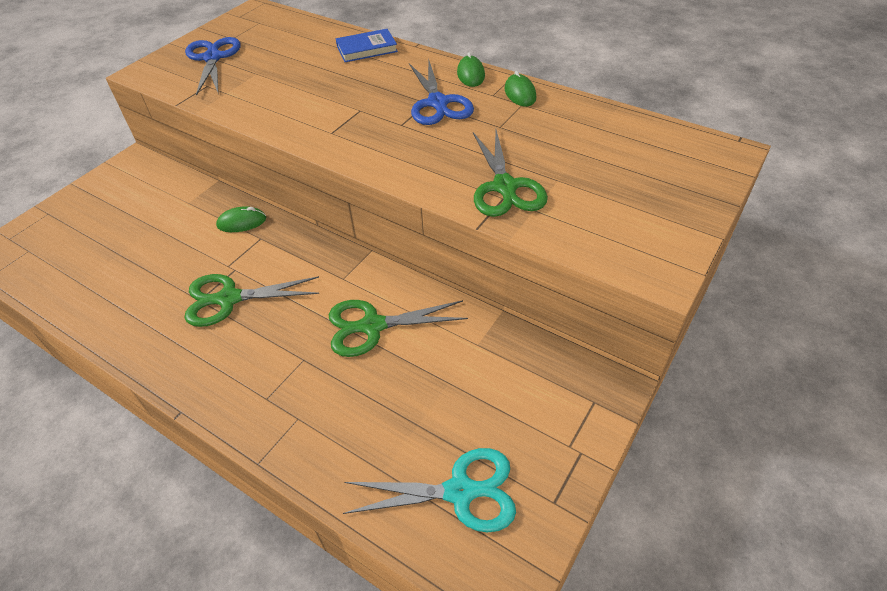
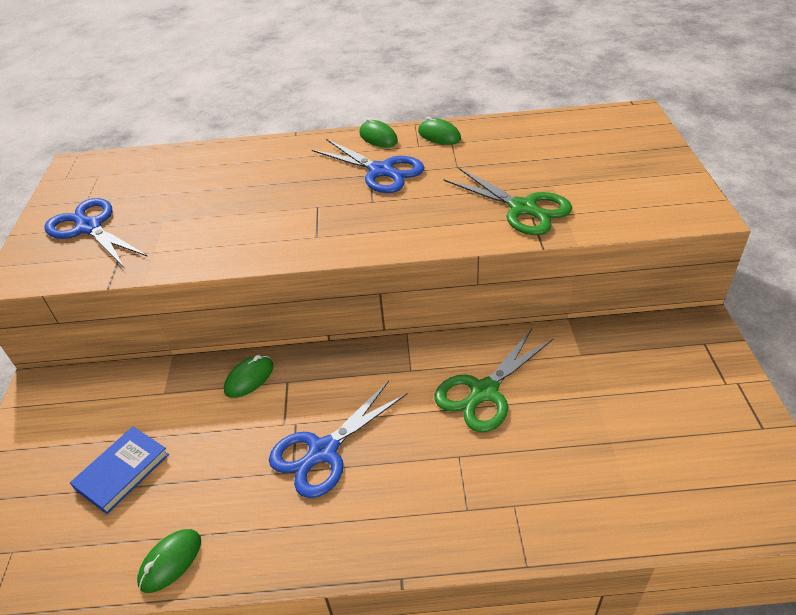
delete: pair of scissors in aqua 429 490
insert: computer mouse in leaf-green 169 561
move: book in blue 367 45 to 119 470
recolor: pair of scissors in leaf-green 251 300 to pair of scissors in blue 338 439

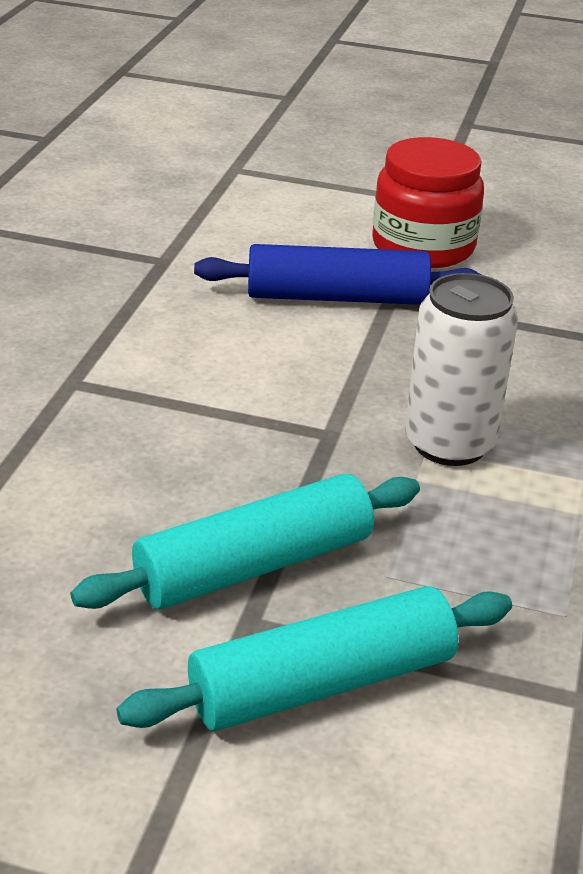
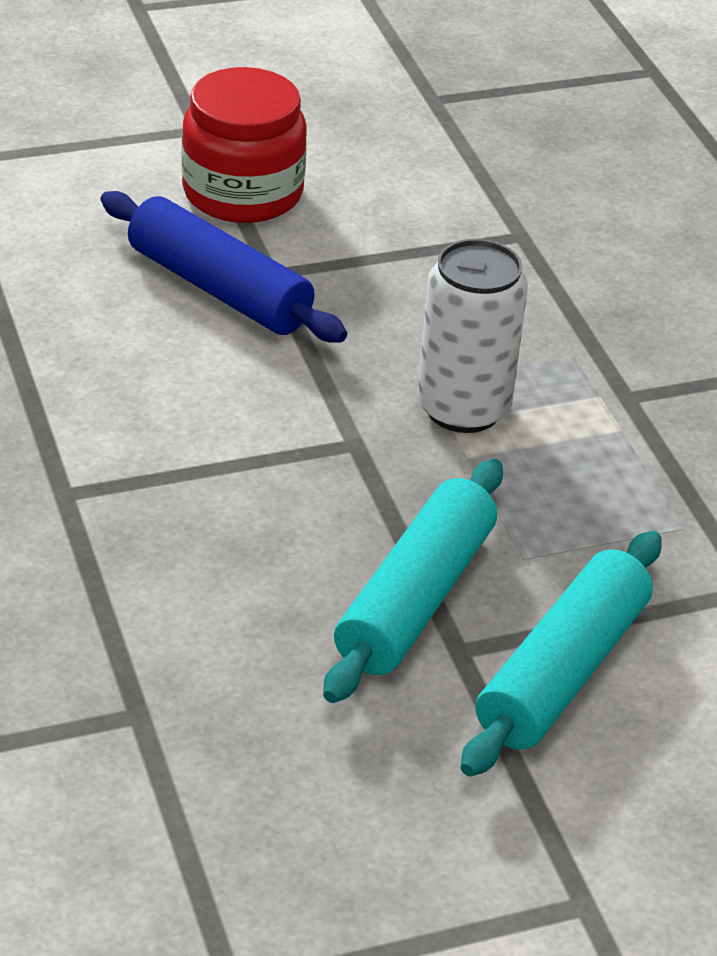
rotate: rolling pin in blue 337 274 = 224 267 75 degrees clockwise

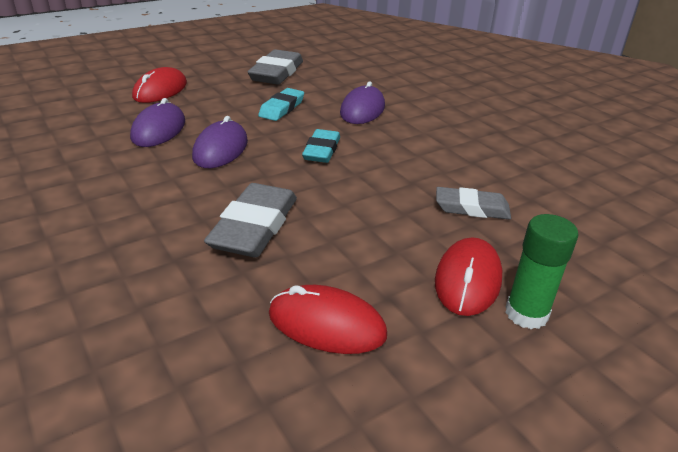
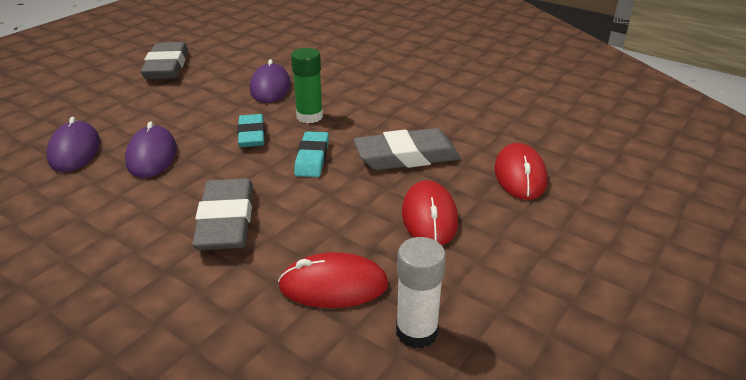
insert: glue in pure white 421 293
move: computer mouse in crimson 159 85 to 520 171; gum eraser in aqua 281 104 to 311 154; glue in leaf-green 541 271 to 307 85
resize: gum eraser in gray 473 203 = 407 149 x1.55

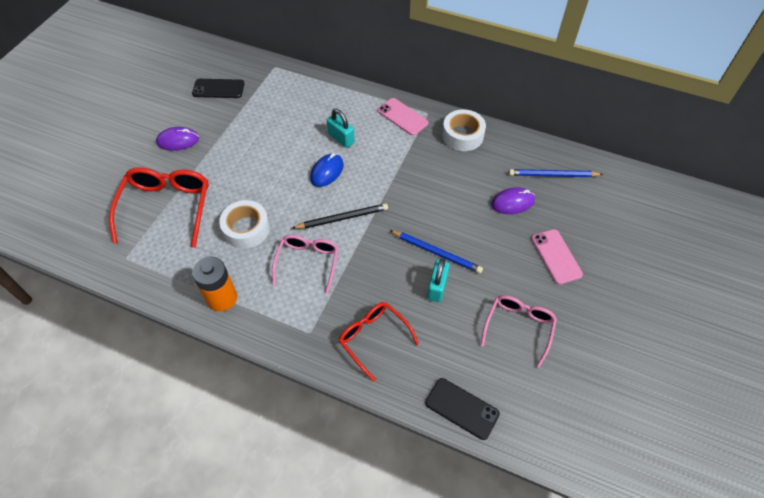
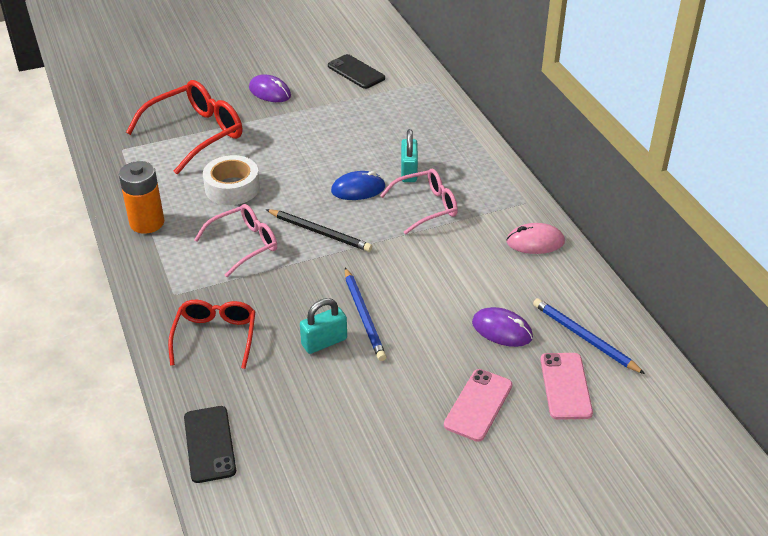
move: smartphone in pink 403 117 to 566 386; eyeglasses in pink 519 331 to 419 201
replace: sticky tape in pure white 464 130 to computer mouse in pink 535 238

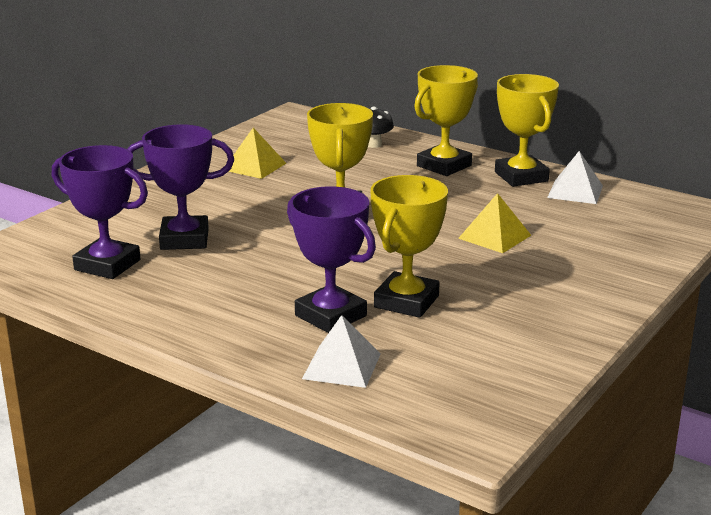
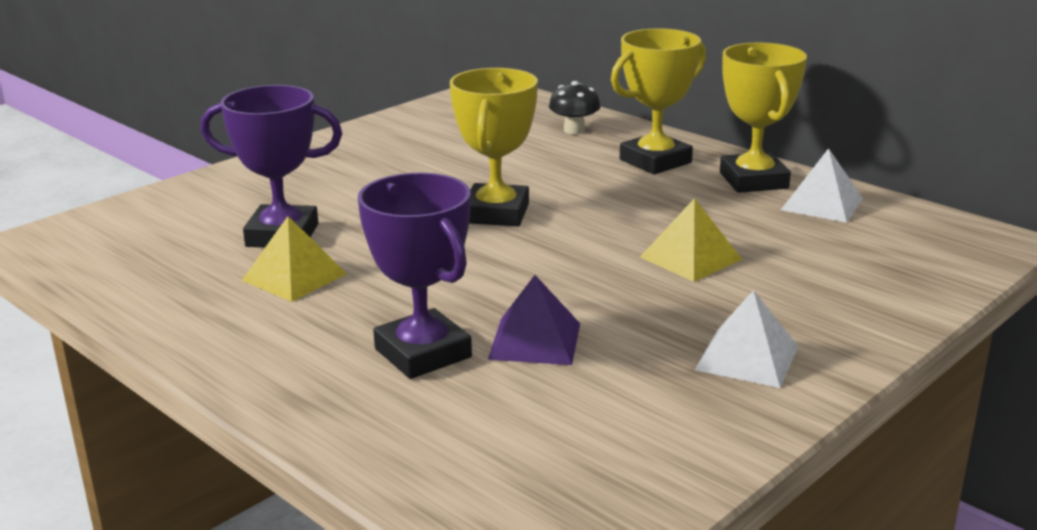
delete: award cup in violet 100 212
move: pyramid in yellow 257 153 to 294 259; pyramid in pure white 341 351 to 746 339
replace: award cup in yellow 409 246 to pyramid in violet 534 320

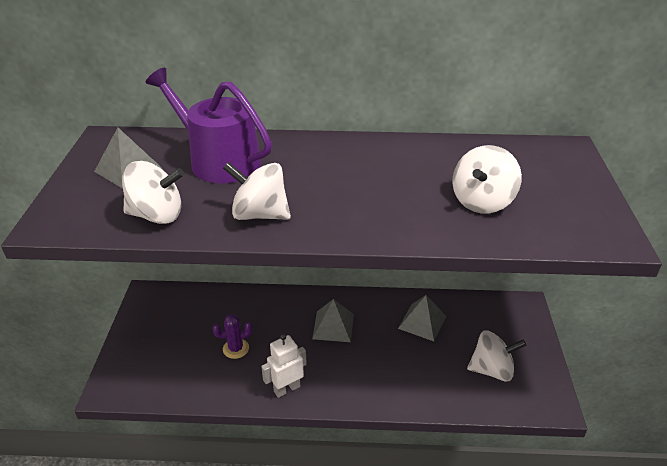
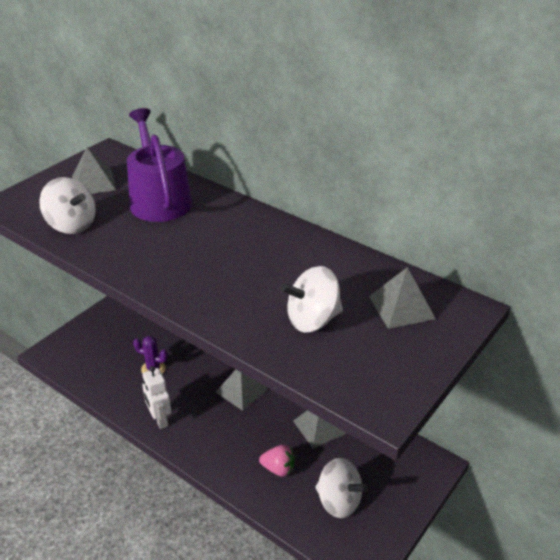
delete: whirligig in pure white 257 191
insert: strawberry in pink 277 461; pyramid in gray 402 298
rotate: robot in pure white 284 366 = 157 397 120 degrees counterclockwise

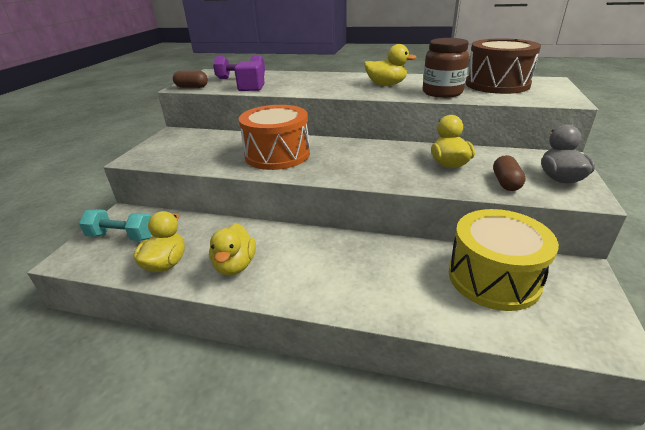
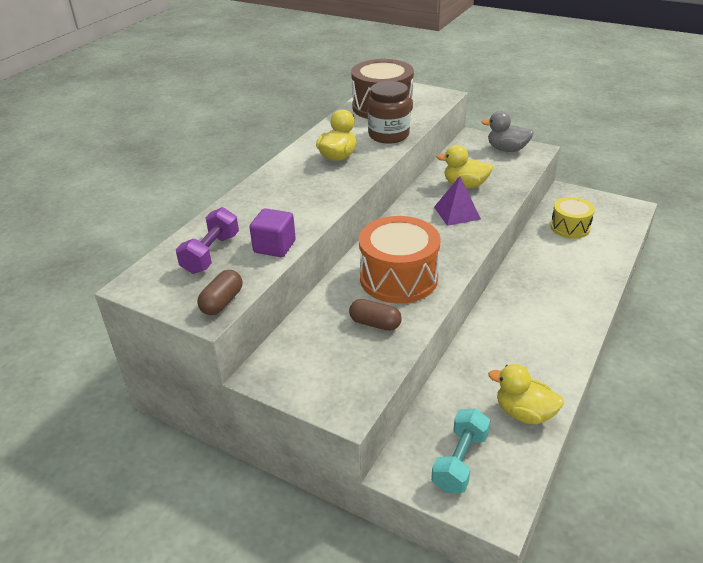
delete: toy duck in yellow 232 249
insert: pyramid in violet 457 201
move: pill shape in dark brown 509 173 to 375 315
resize: drum in yellow 504 260 = 572 218 x0.60

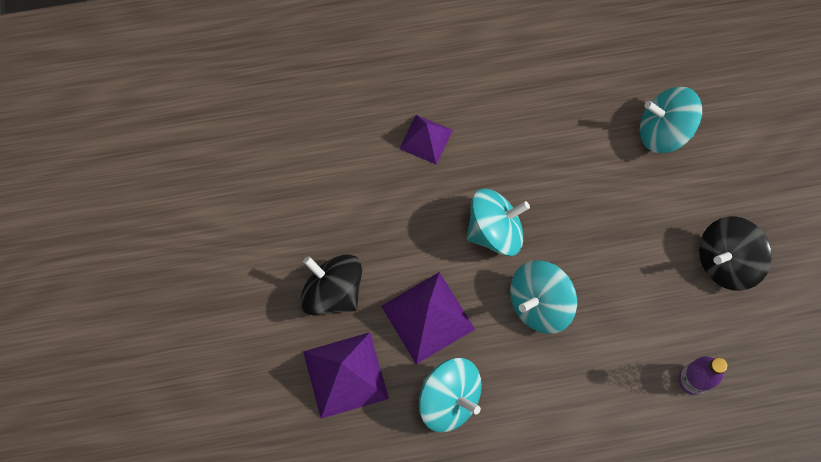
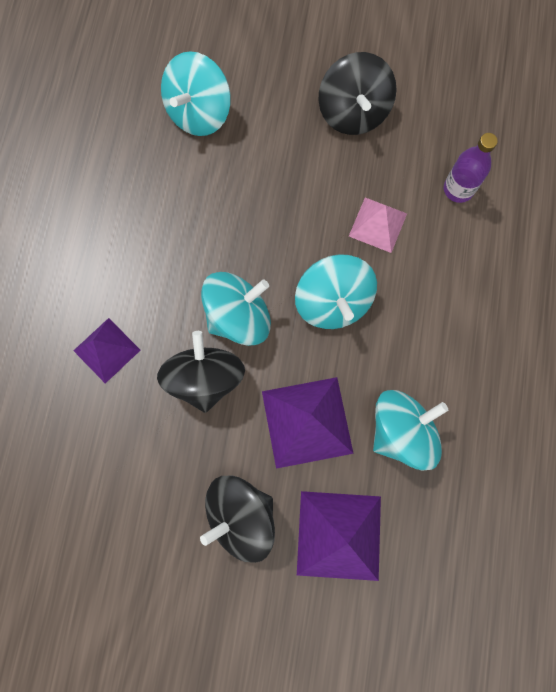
insert: whirligig in jet-black 201 372; pyramid in pink 378 225
rotate: whirligig in aqua 498 222 = 236 309 60 degrees clockwise

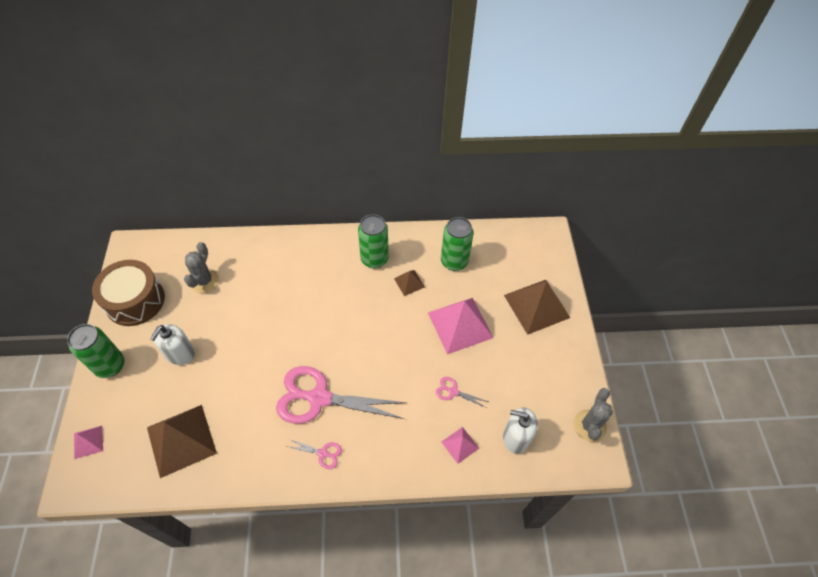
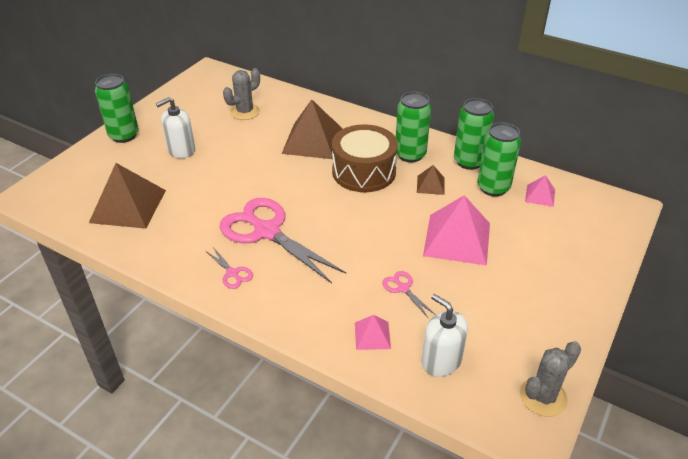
insert: can in leaf-green 474 134
move: pyramid in pink 88 442 to 540 191; drum in dark brown 128 293 to 365 158; pyramid in dark brown 537 307 to 312 129

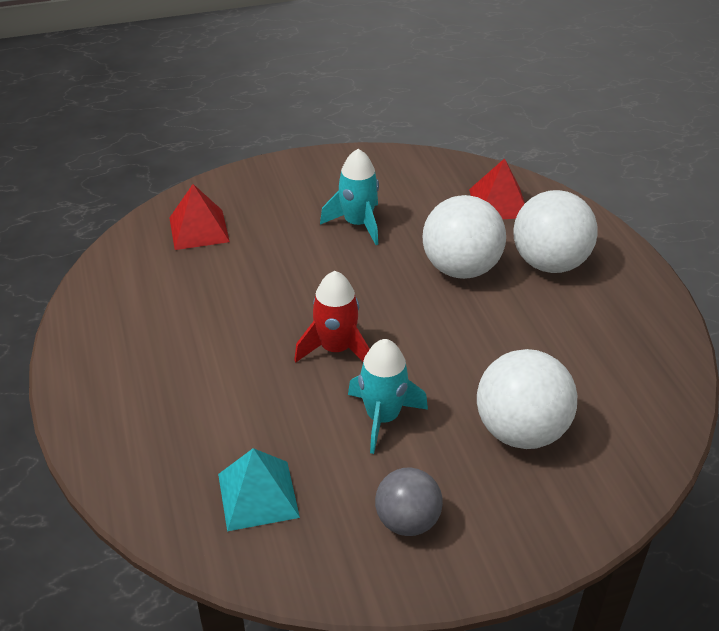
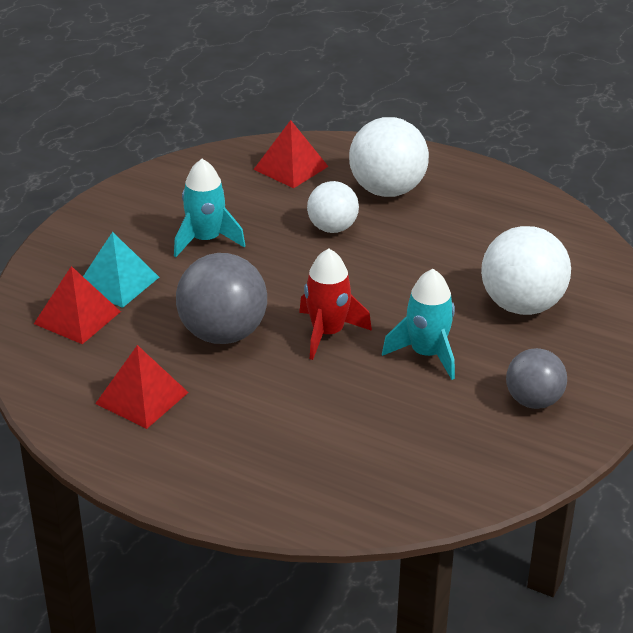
insert: pyramid in crimson 142 387; sphere in gray 221 298
move: pyramid in aqua 259 489 to 121 270
resize: sphere in pure white 464 237 = 333 207 x0.63

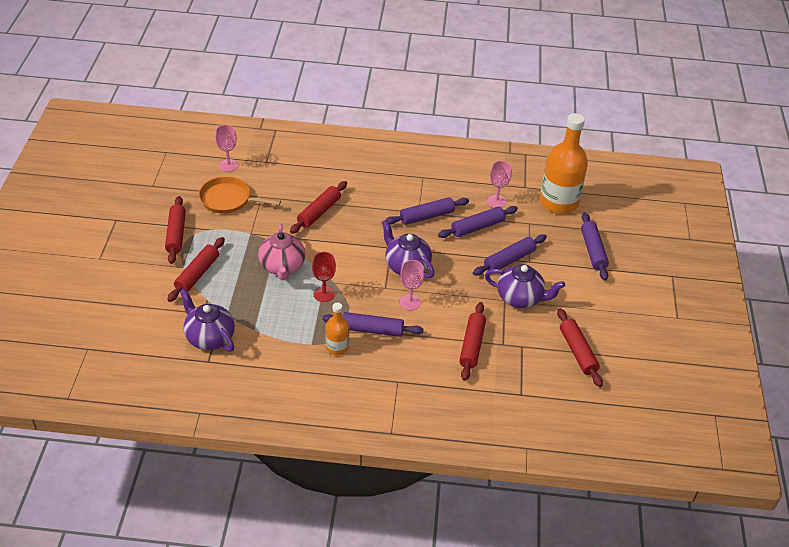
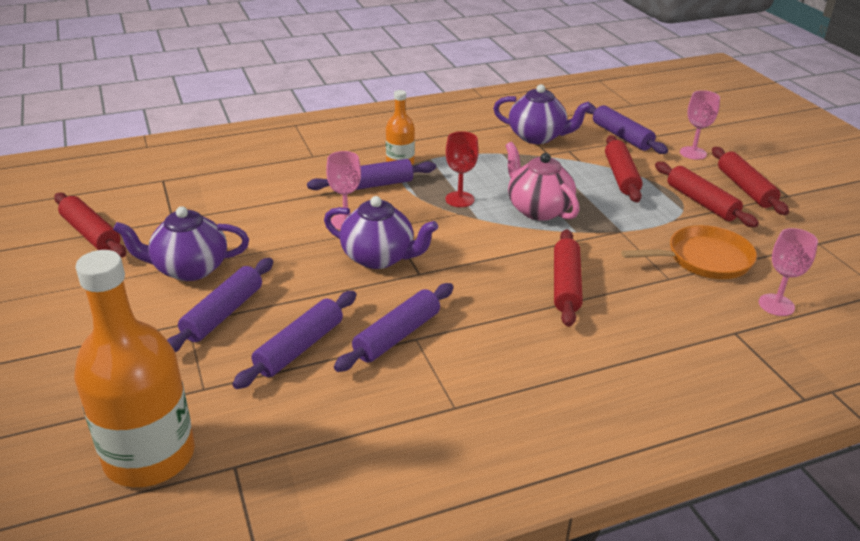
move: rolling pin in crimson 472 341 to 750 181; wine glass in pink 499 184 to 700 125; rolling pin in violet 595 246 to 627 128

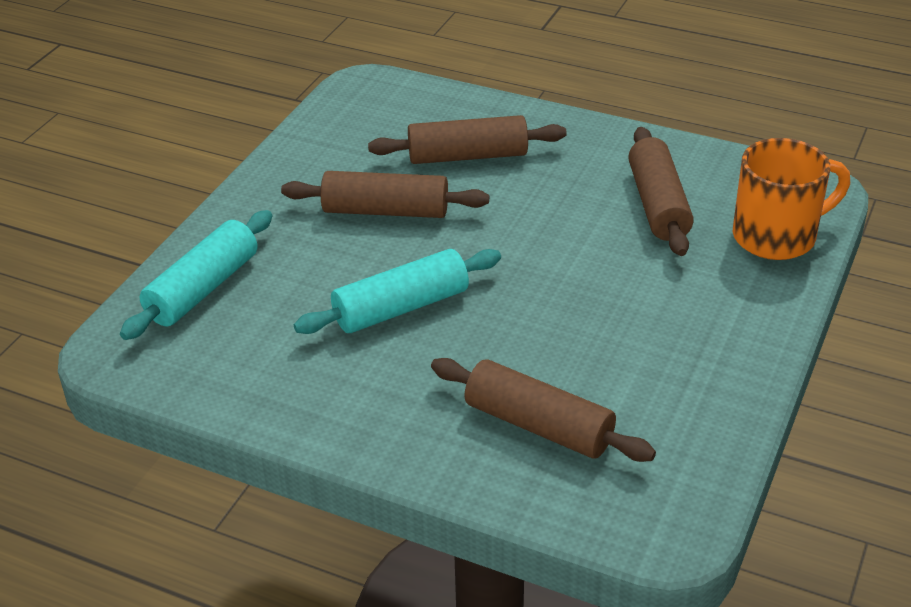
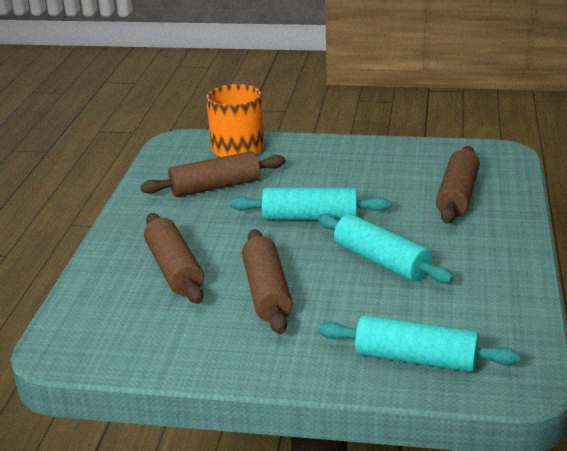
insert: rolling pin in aqua 310 204

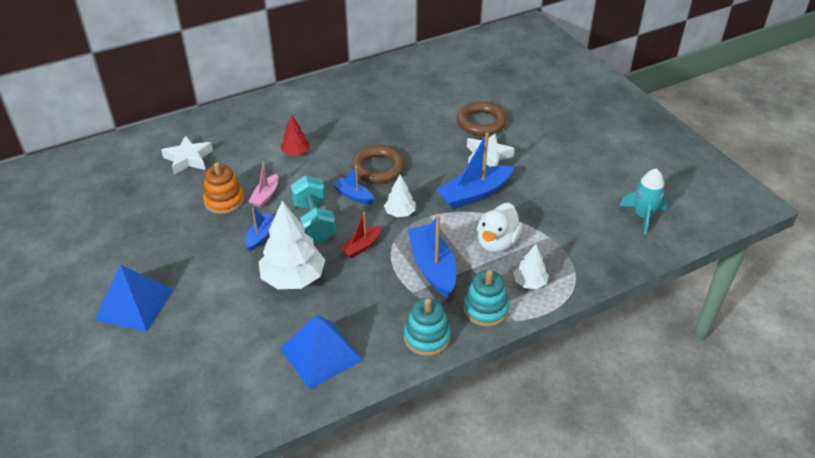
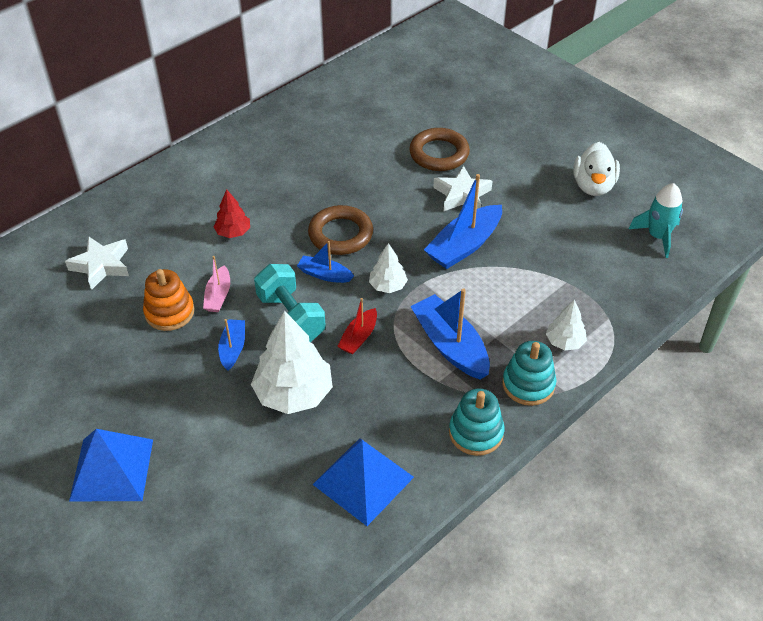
move: toy duck in pure white 500 228 to 596 169

